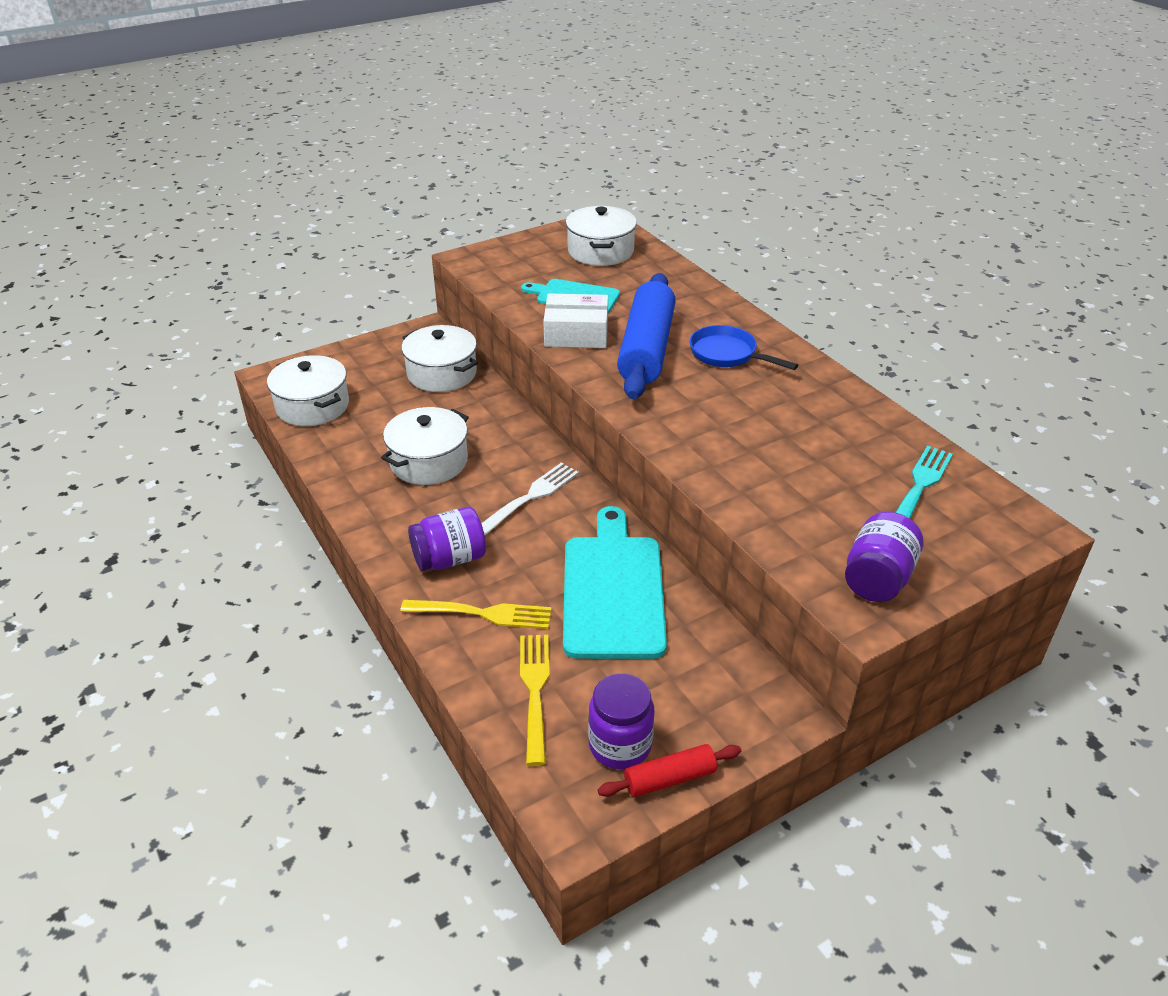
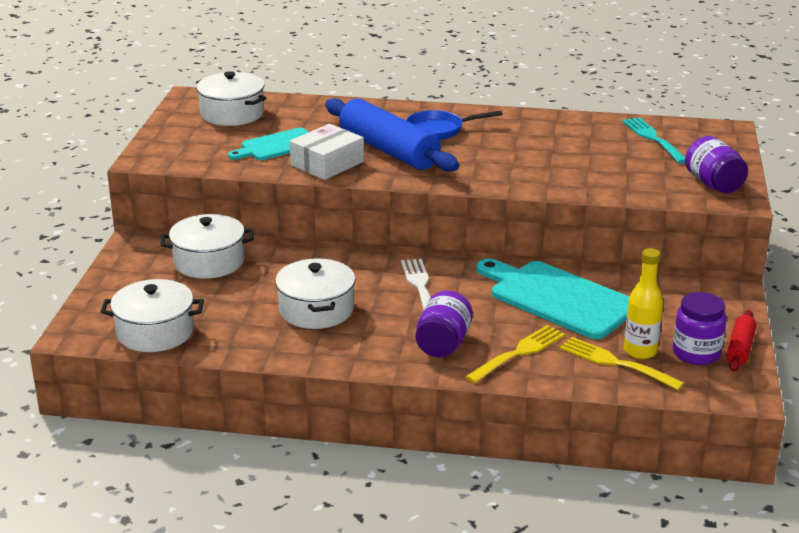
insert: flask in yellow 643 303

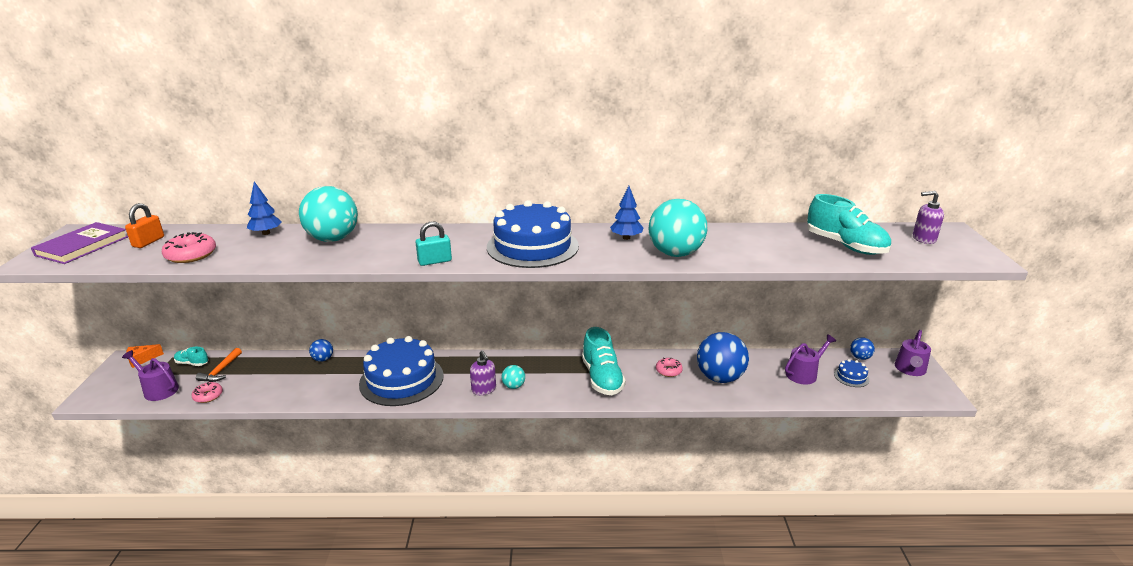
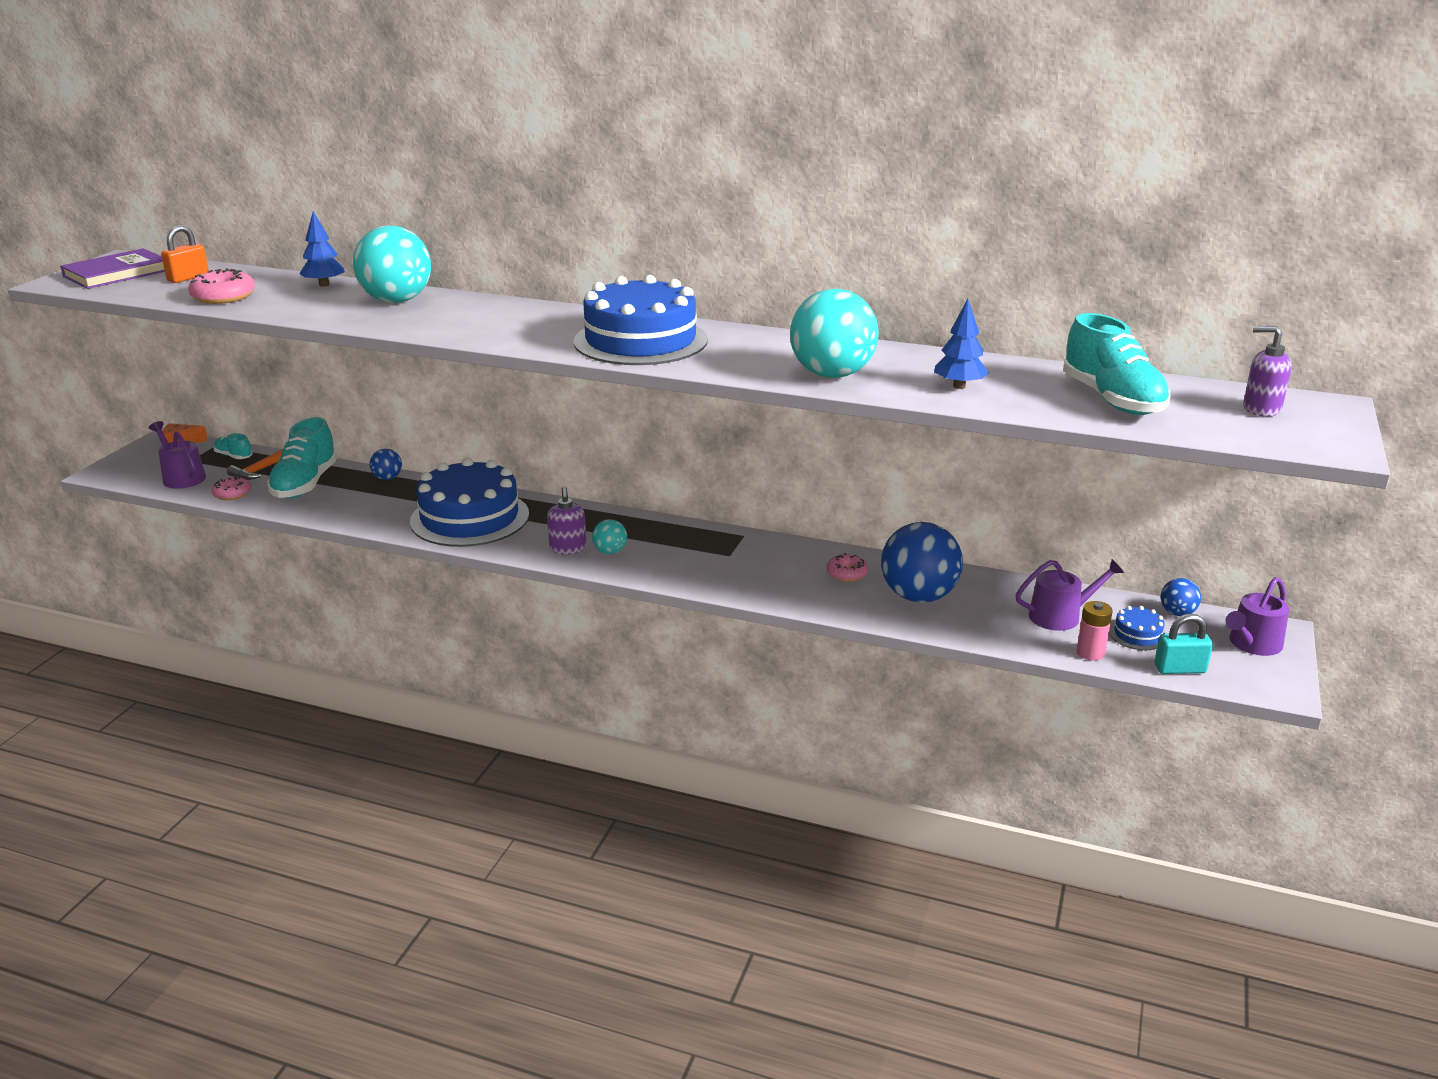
insert: battery in pink 1095 631
move: lock in aqua 434 243 to 1183 644; lace-up shoe in aqua 604 361 to 302 458; fir tree in blue 626 213 to 961 344

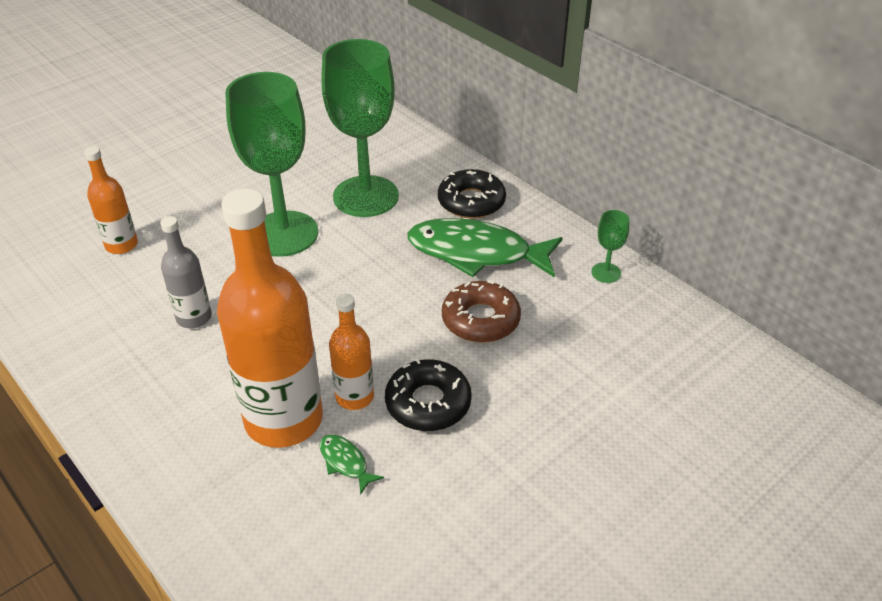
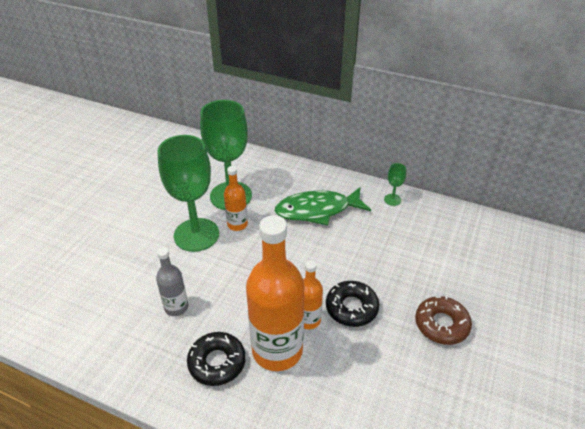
delete: fish in leaf-green 352 464
move: flask in orange-coloured 111 200 to 236 198; doughnut in jet-black 472 194 to 216 359; doughnut in dark brown 481 311 to 443 320

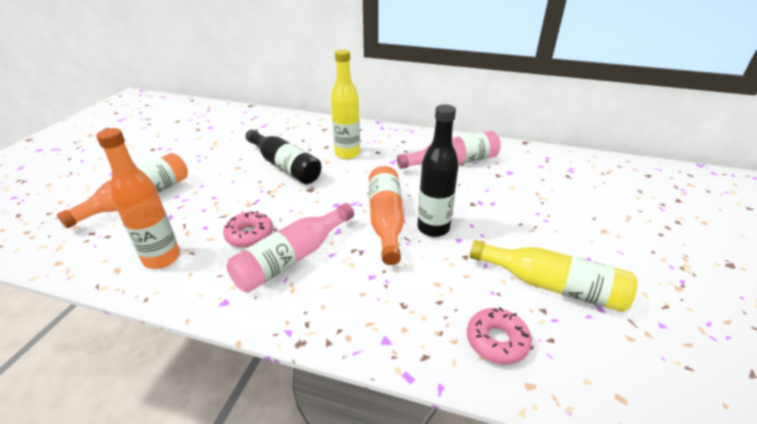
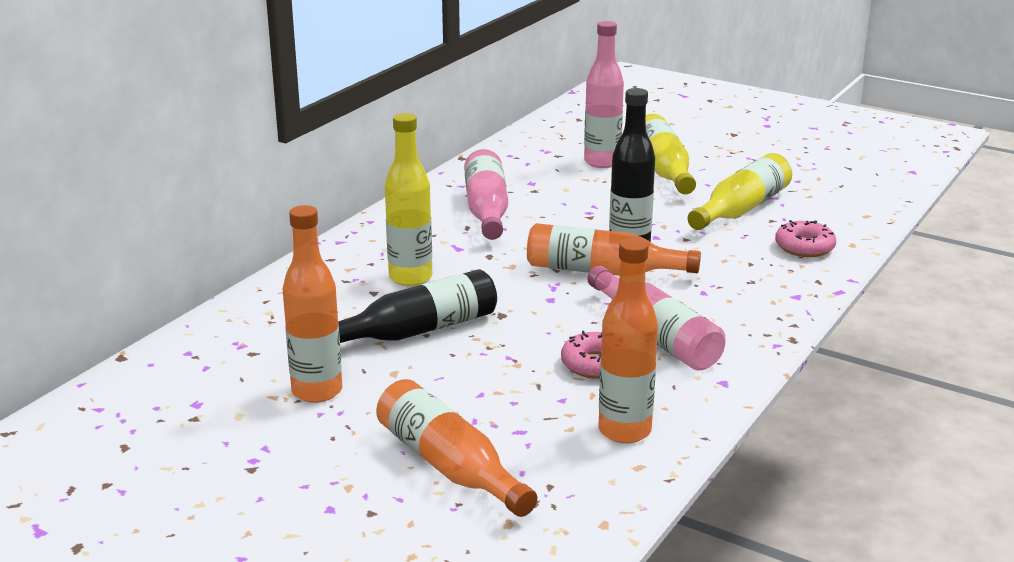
insert: flask in orange-coloured 312 304; flask in pink 604 94; flask in yellow 671 154

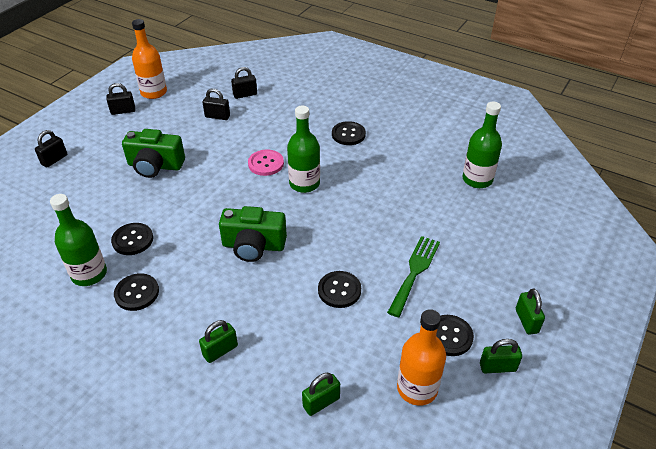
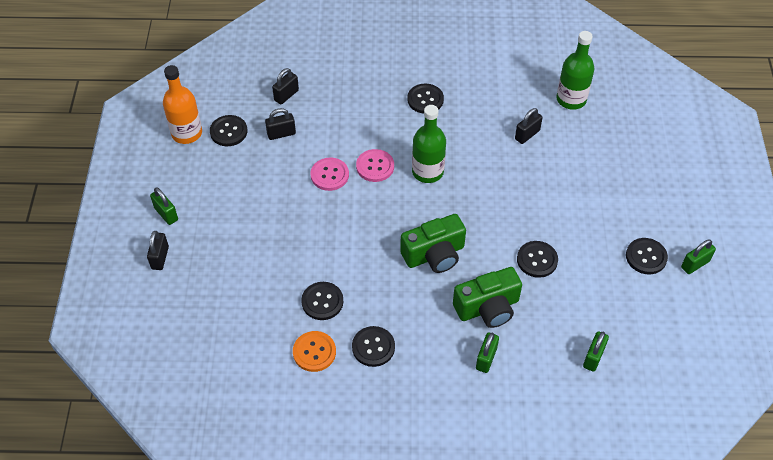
delete: table fork in leaf-green 413 277; flask in orange-coloured 421 357
insert: button in jet-black 228 130; button in pink 329 174
move: lock in jet-black 120 99 to 529 126; photo camera in leaf-green 153 153 to 487 297; lock in leaf-green 530 312 to 164 206
replace: flask in leaf-green 78 240 to button in orange-coloured 314 351

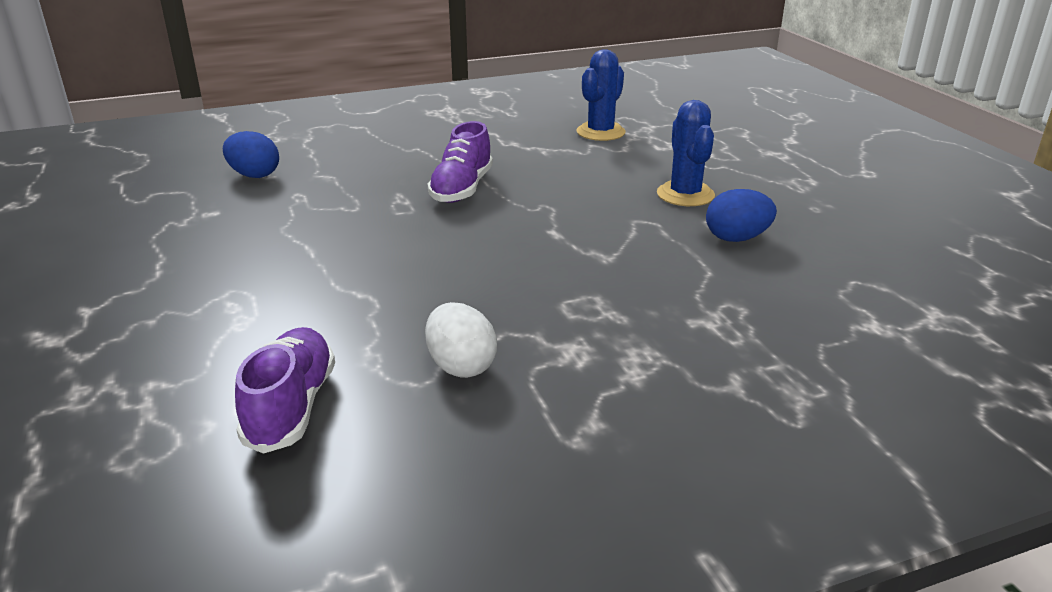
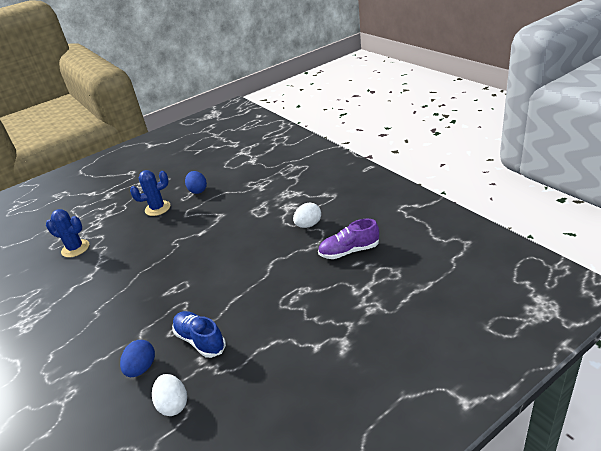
delete: lace-up shoe in violet 460 162
insert: toy egg in pure white 169 395; lace-up shoe in blue 199 334

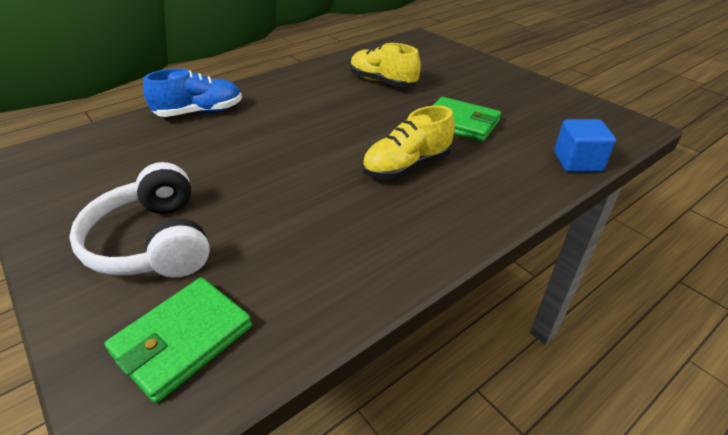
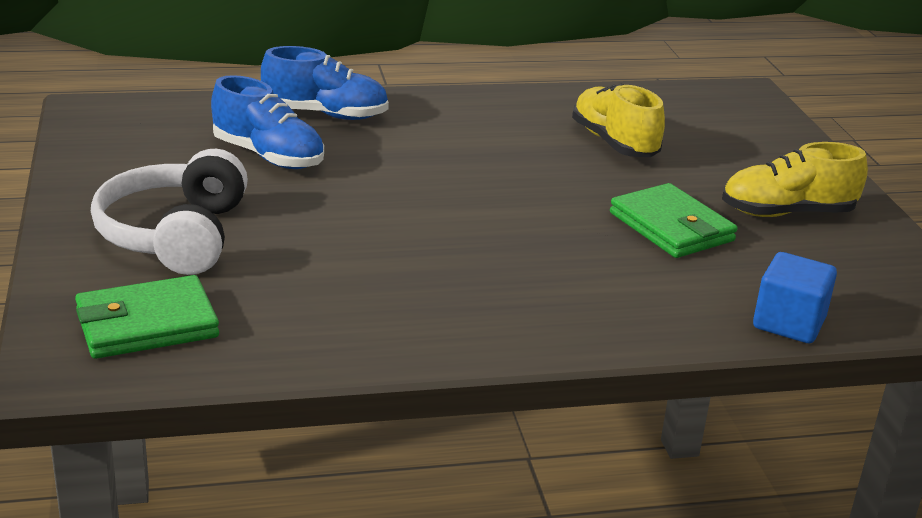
insert: lace-up shoe in blue 267 122
move: lace-up shoe in yellow 408 142 to 795 179

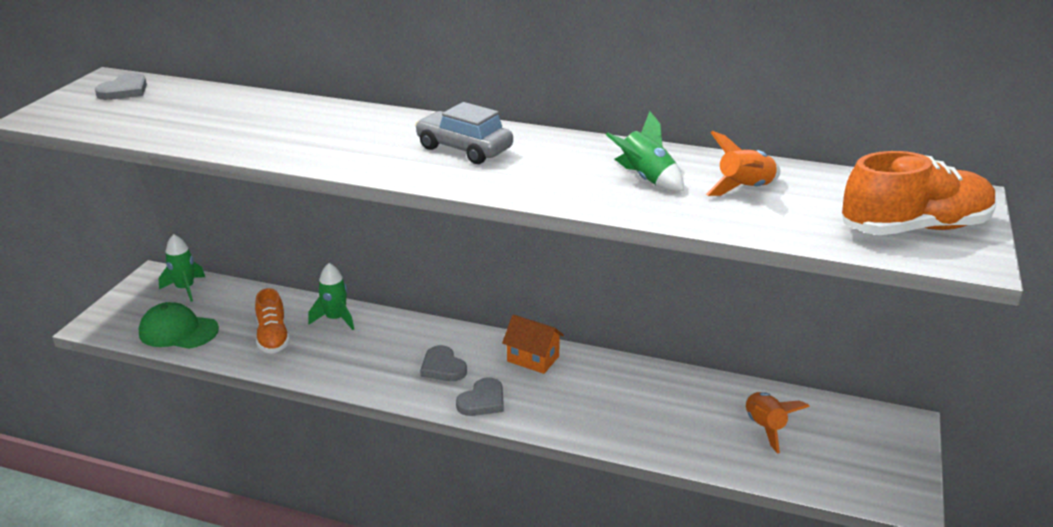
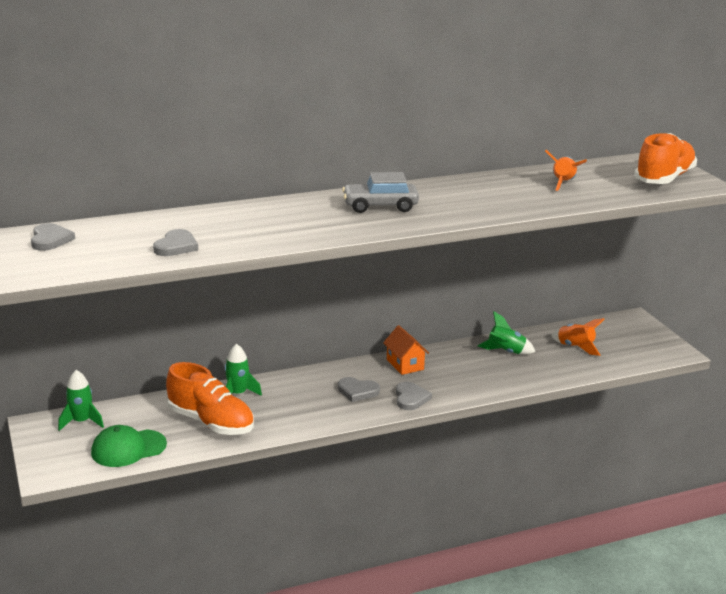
insert: heart in gray 175 242
move: spaceship in leaf-green 645 151 to 506 332
rotate: house in orange-coloured 533 344 = 406 350 75 degrees clockwise
resize: lace-up shoe in orange-coloured 272 320 = 210 398 x1.55

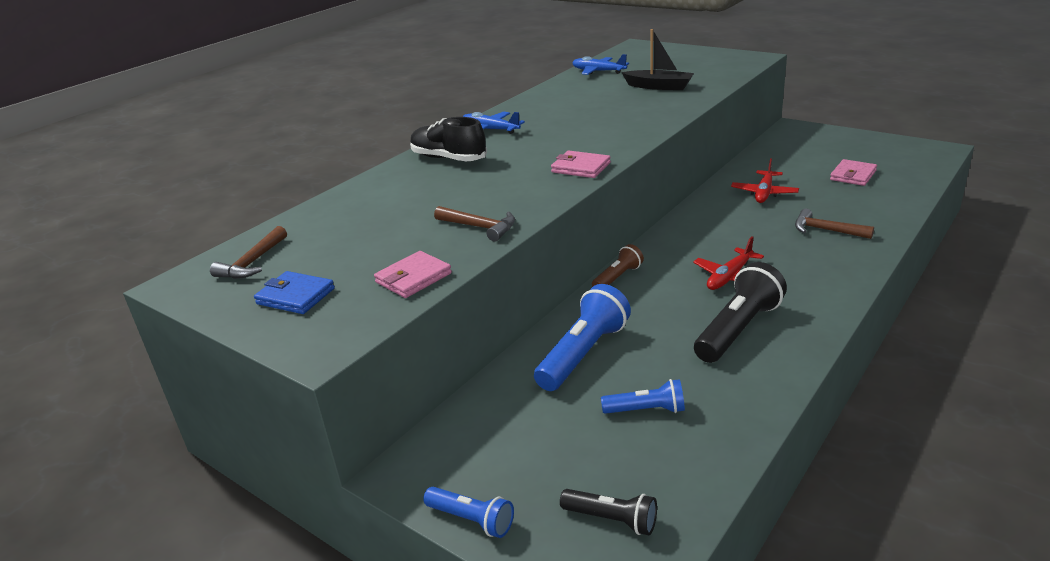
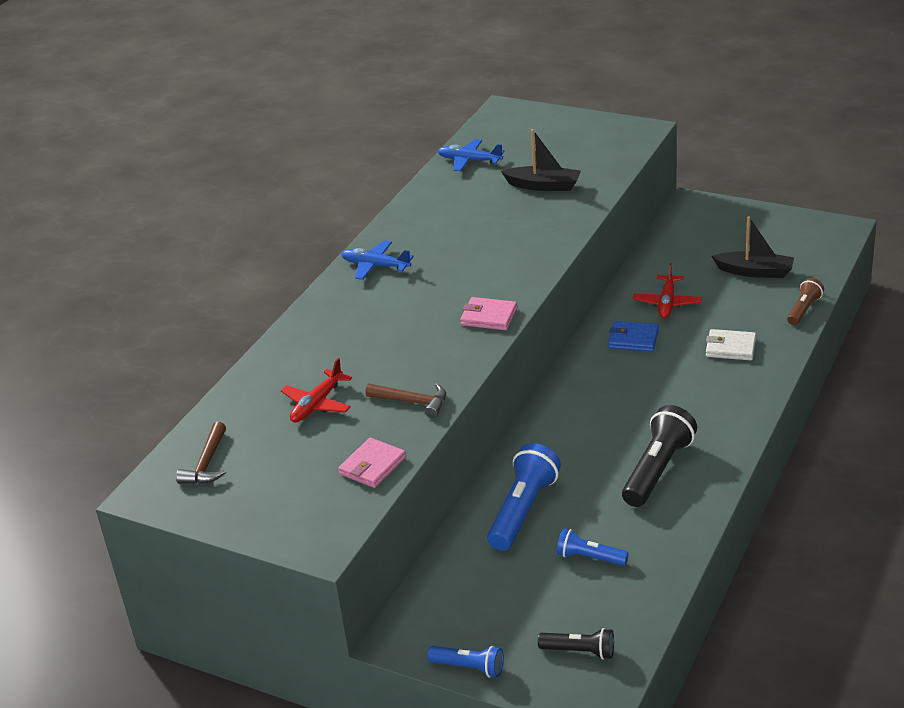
delete: lace-up shoe in jet-black 448 139
move: billfold in blue 294 292 to 633 336; flashlight in dark brown 618 265 to 805 301; toy plane in crimson 728 263 to 316 390
replace: carpenter's hammer in dark brown 834 224 to billfold in pure white 731 344; billfold in pink 853 172 to toy boat in jet-black 752 247
rotate: flashlight in blue 643 396 = 593 547 150 degrees counterclockwise

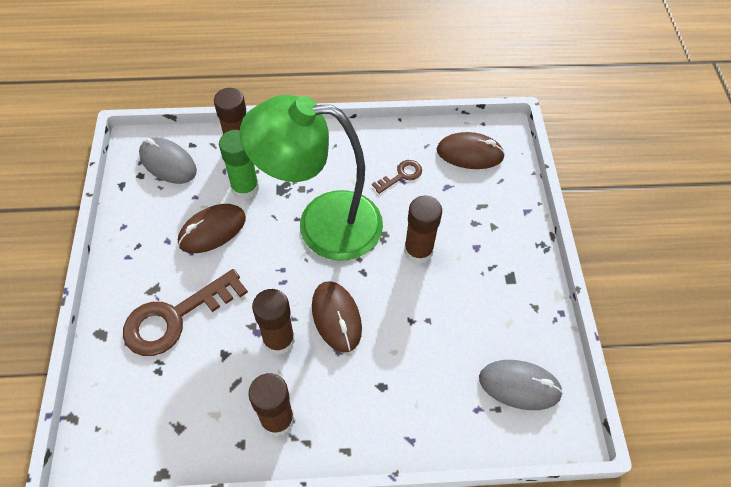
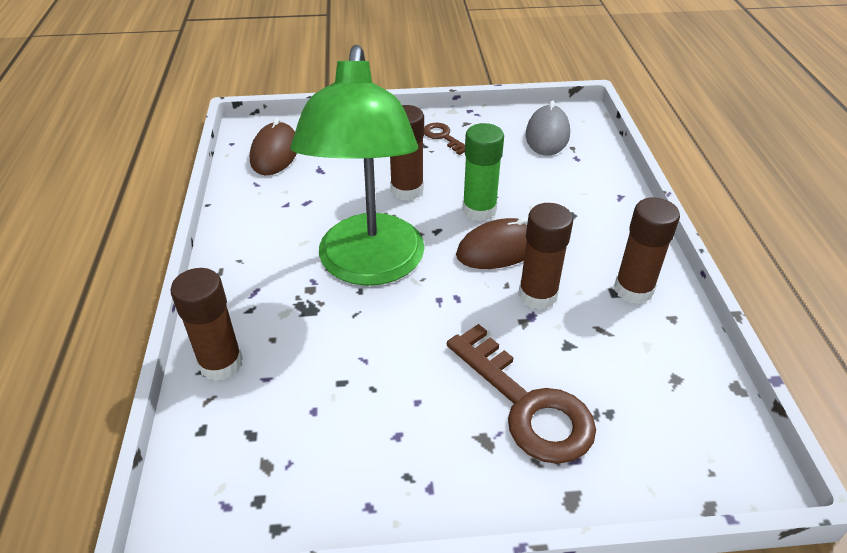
delete: computer mouse in gray 168 161; computer mouse in dark brown 212 228
move: glue in leaf-green 239 165 to 483 172; latchkey in dark brown 397 177 to 444 139

